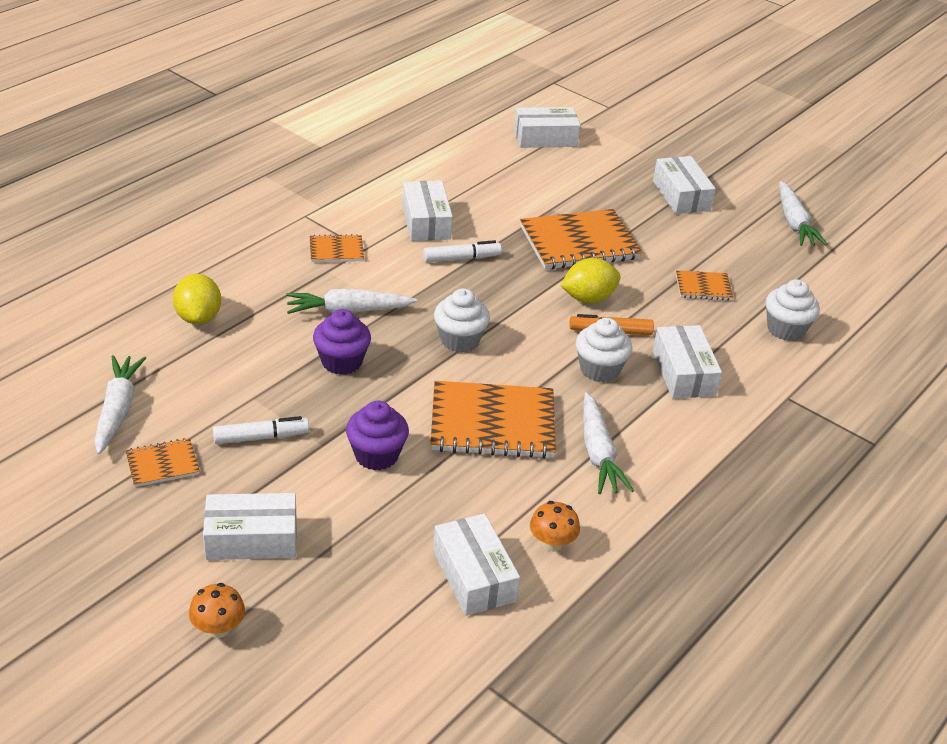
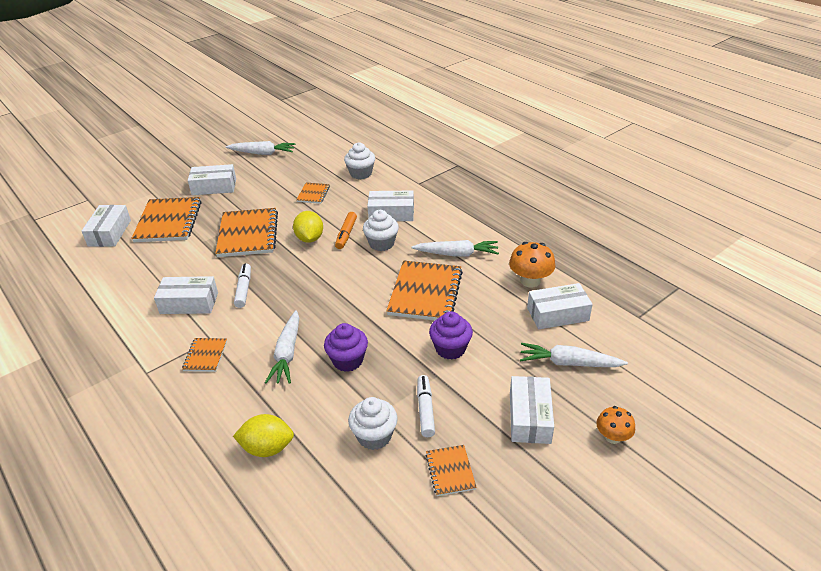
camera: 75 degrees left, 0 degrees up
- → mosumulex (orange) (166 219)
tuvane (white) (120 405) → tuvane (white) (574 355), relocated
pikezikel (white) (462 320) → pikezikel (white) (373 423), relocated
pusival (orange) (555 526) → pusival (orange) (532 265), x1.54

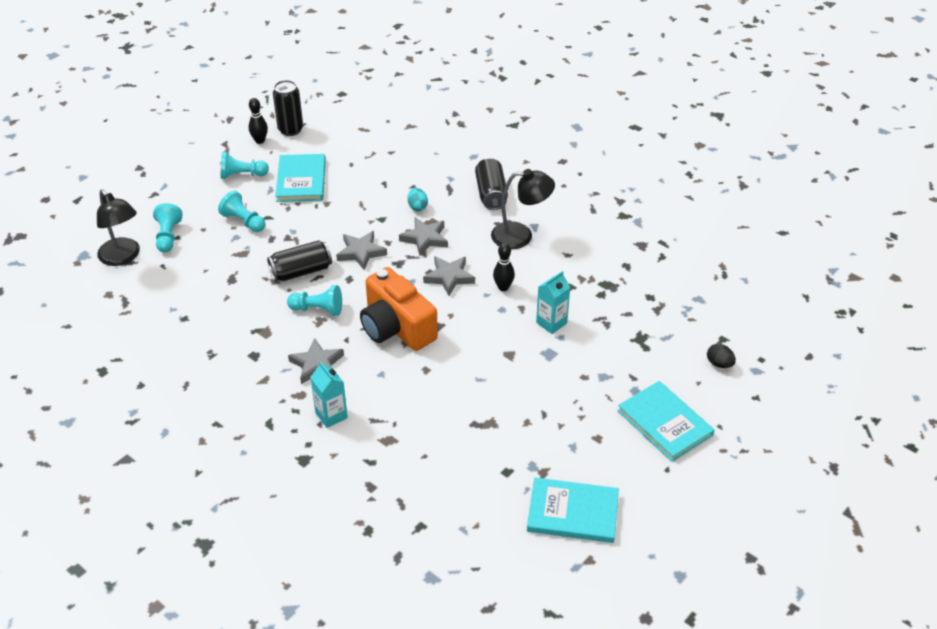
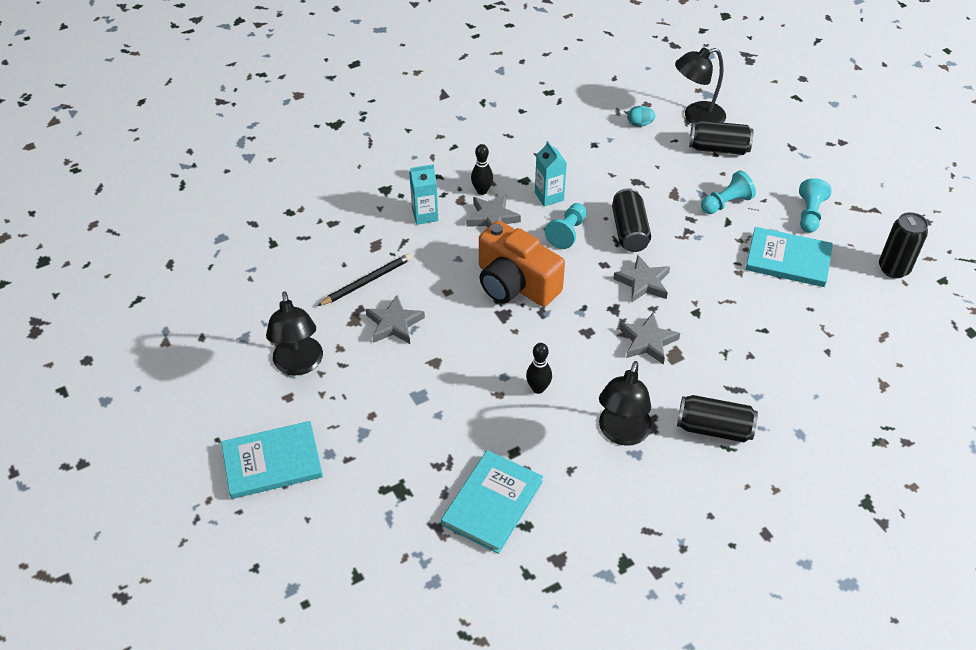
camera: 110 degrees right, 5 degrees up
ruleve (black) (721 356) → -
- → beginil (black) (294 333)
- → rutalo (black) (364 279)
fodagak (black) (258 121) → fodagak (black) (482 169), relocated
ruleve (turquoise) (418 199) → ruleve (turquoise) (641 116), relocated
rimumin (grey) (449 276) → rimumin (grey) (395 319), relocated
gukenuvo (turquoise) (573 510) → gukenuvo (turquoise) (492 502), relocated
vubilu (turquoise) (553 302) → vubilu (turquoise) (551 174), relocated
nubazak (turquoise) (168 228) → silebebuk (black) (721 138)
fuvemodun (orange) (399 309) → fuvemodun (orange) (522 264), 120 degrees counterclockwise

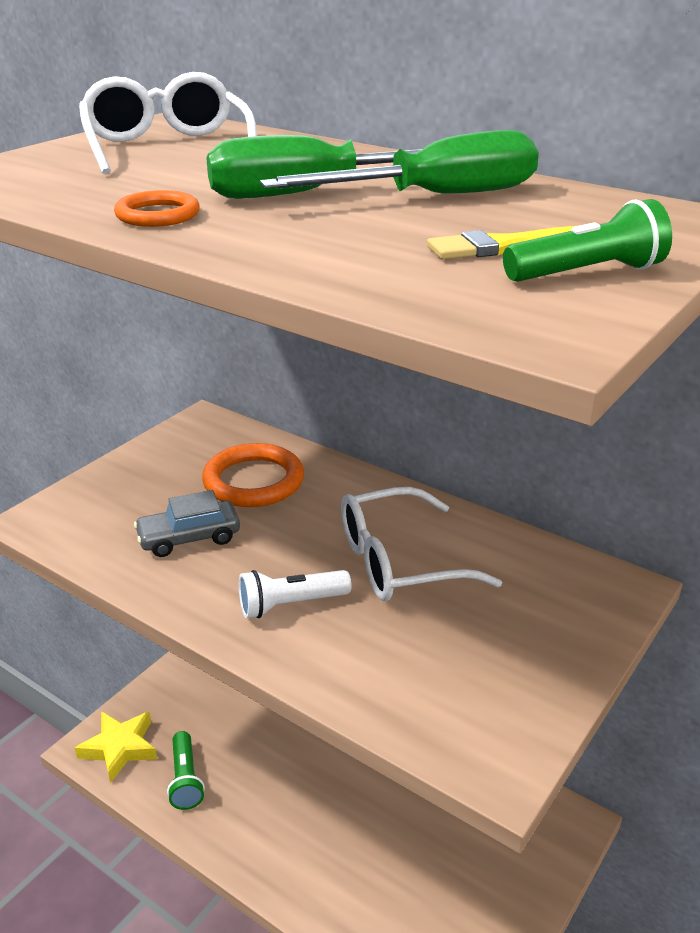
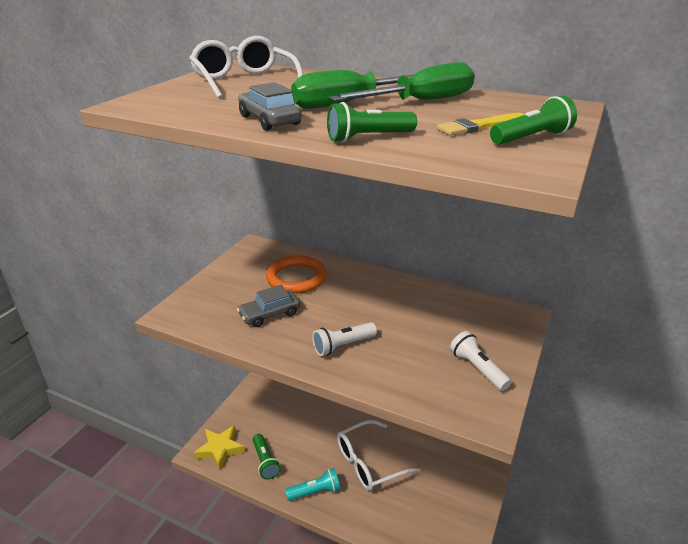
camera: 10 degrees left, 0 degrees up
- → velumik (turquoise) (312 484)
- → velumik (green) (372 122)
- → velumik (white) (481 361)
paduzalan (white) (421 544) → paduzalan (white) (379 455), relocated
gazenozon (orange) (157 208) → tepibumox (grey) (270 106)

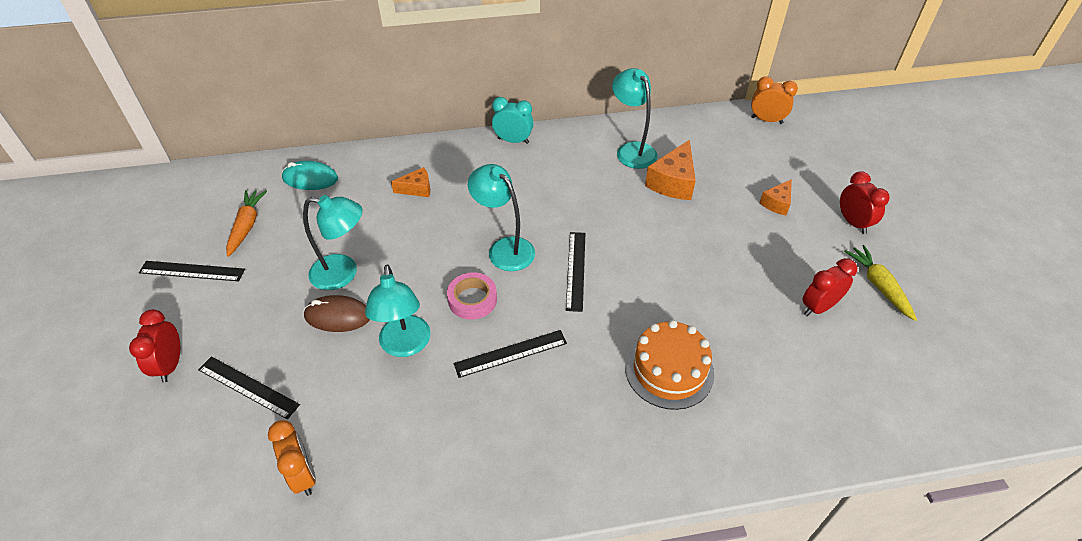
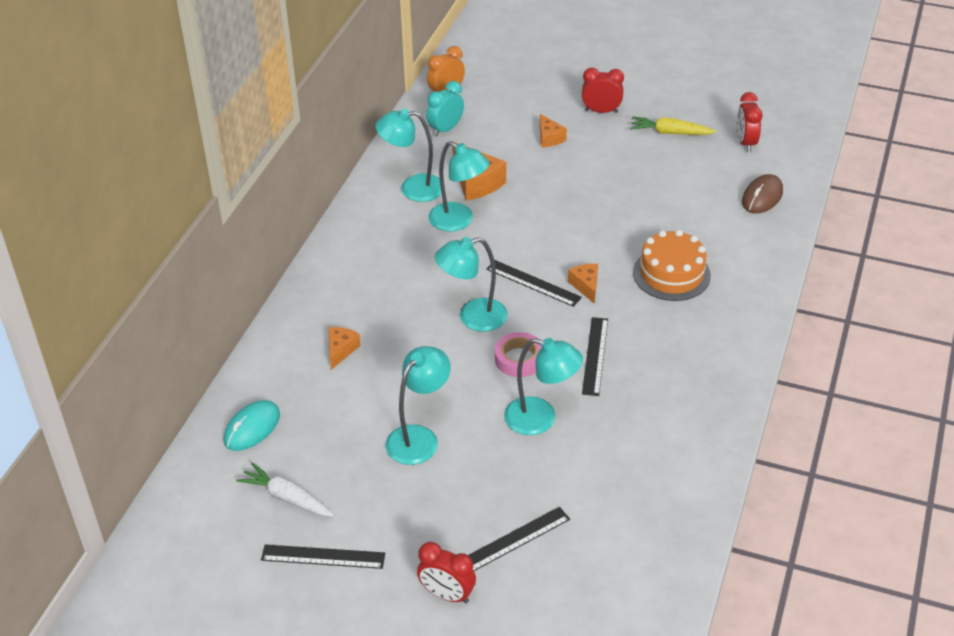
camera: 60 degrees left, 5 degrees down
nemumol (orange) (292 458) → -
- → beginil (turquoise) (459 186)
- → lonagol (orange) (583 284)
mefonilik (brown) (337 313) → mefonilik (brown) (762 193), relocated
nemumol (turquoise) (513 120) → nemumol (turquoise) (445 109), relocated
nemumol (red) (829 287) → nemumol (red) (750 122), relocated
tuvane (orange) (246 223) → tuvane (white) (285 489)
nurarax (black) (192 271) → nurarax (black) (323 557), 60 degrees clockwise

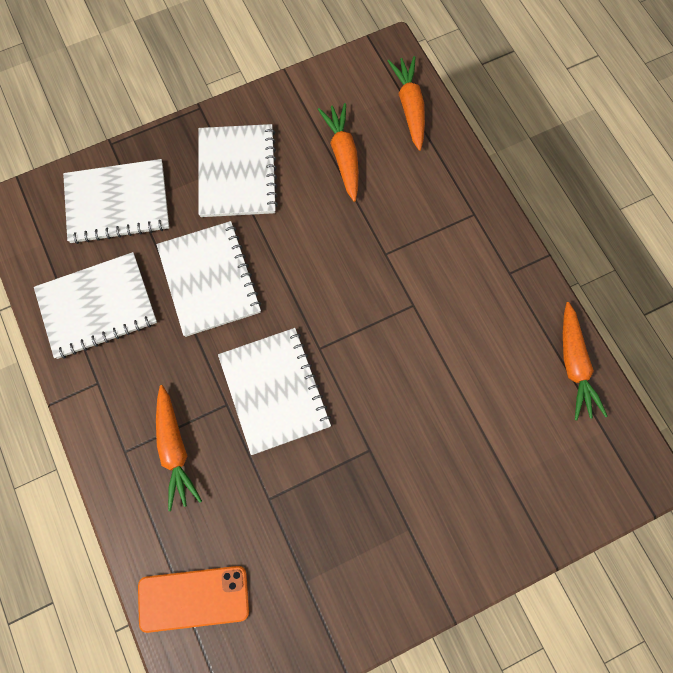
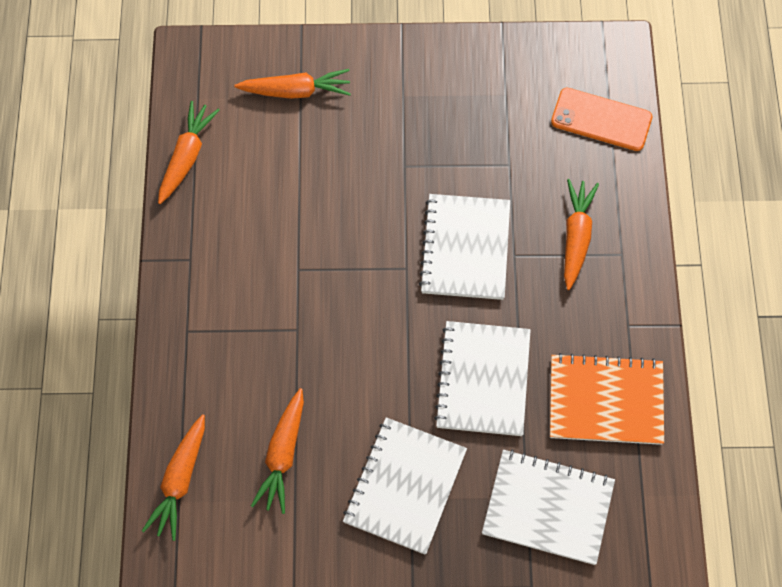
camera: 155 degrees left, 5 degrees down
- → tuvane (orange) (293 84)
mosumulex (white) (95 305) → mosumulex (orange) (607 399)

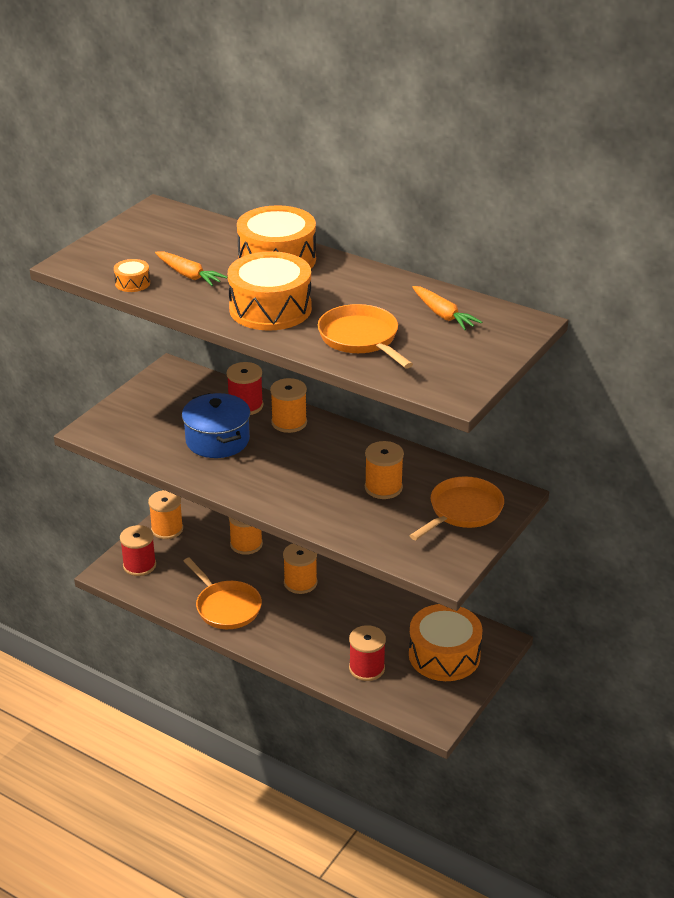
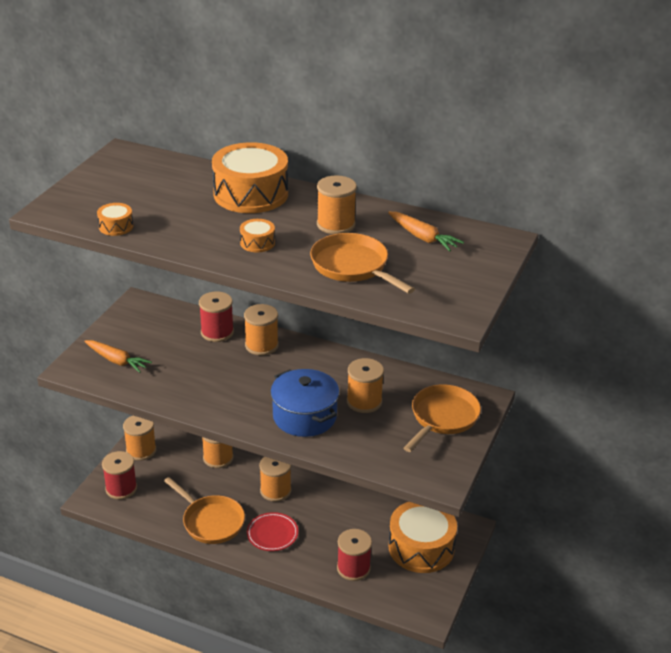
camera: 10 degrees left, 0 degrees up
- → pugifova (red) (272 531)
- → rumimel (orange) (337 204)
tuvane (orange) (191 268) → tuvane (orange) (118 356), relocated
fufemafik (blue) (216 425) → fufemafik (blue) (304 403), relocated
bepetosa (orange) (270 291) → bepetosa (orange) (257 235), x0.44

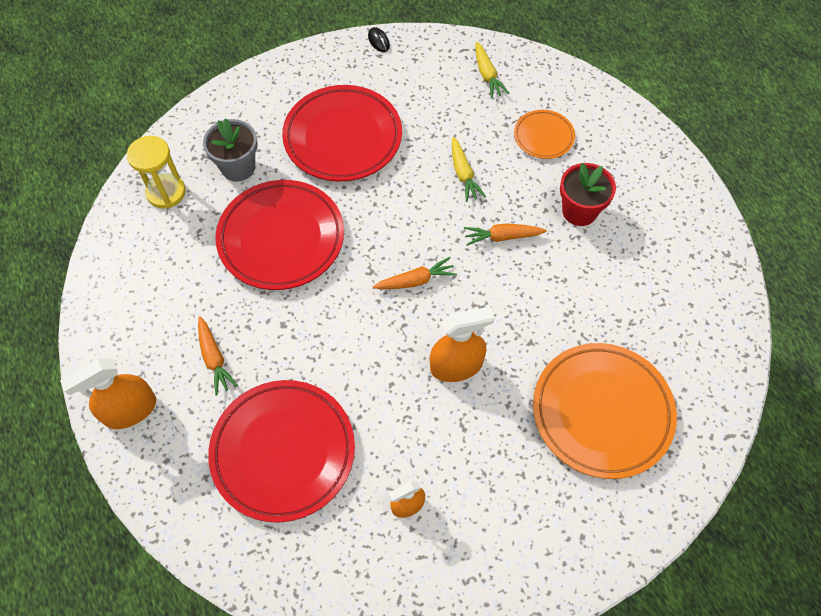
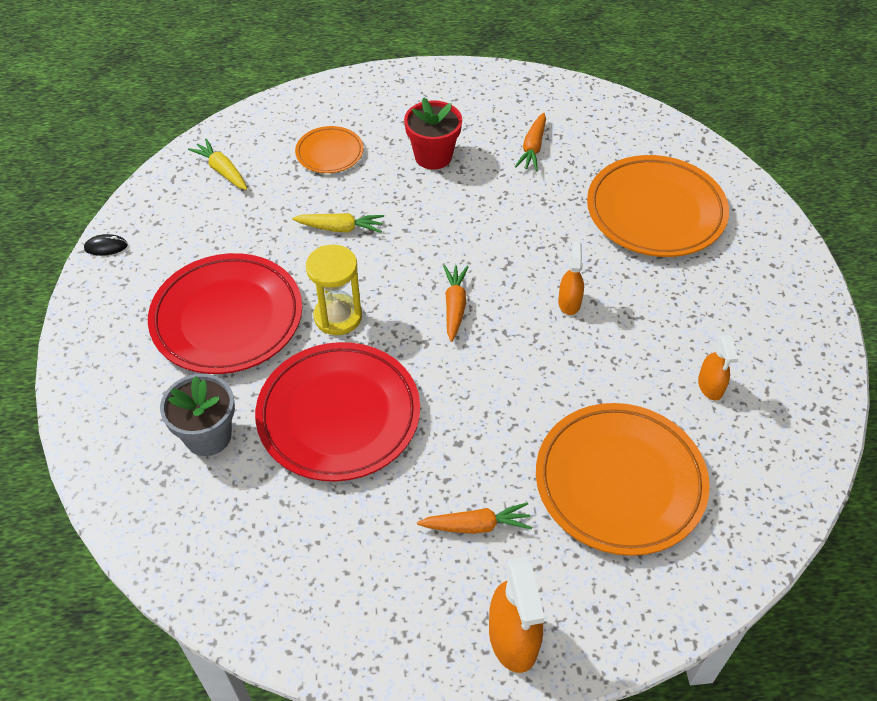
camera: 70 degrees left, 10 degrees down
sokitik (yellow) (156 172) → sokitik (yellow) (334 290), relocated
tuvane (orange) (505 234) → tuvane (orange) (530 142), relocated
pugifova (red) (281 451) → pugifova (orange) (623 479)
tuvane (yellow) (492 70) → tuvane (yellow) (217 164), 135 degrees counterclockwise
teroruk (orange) (462 344) → teroruk (orange) (571 278), x0.60

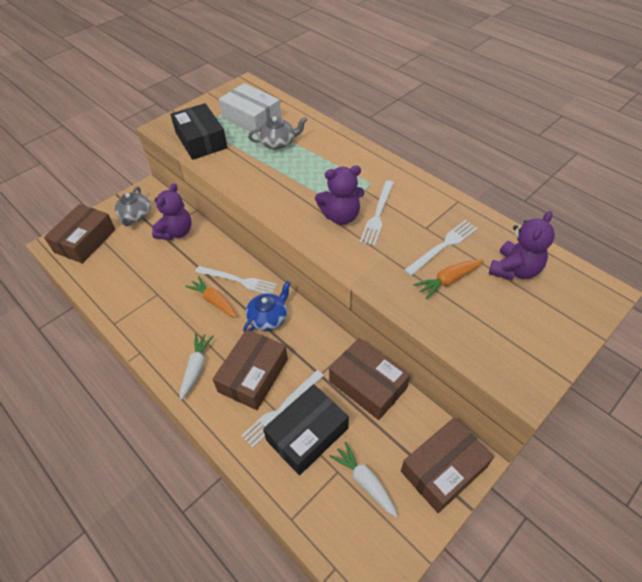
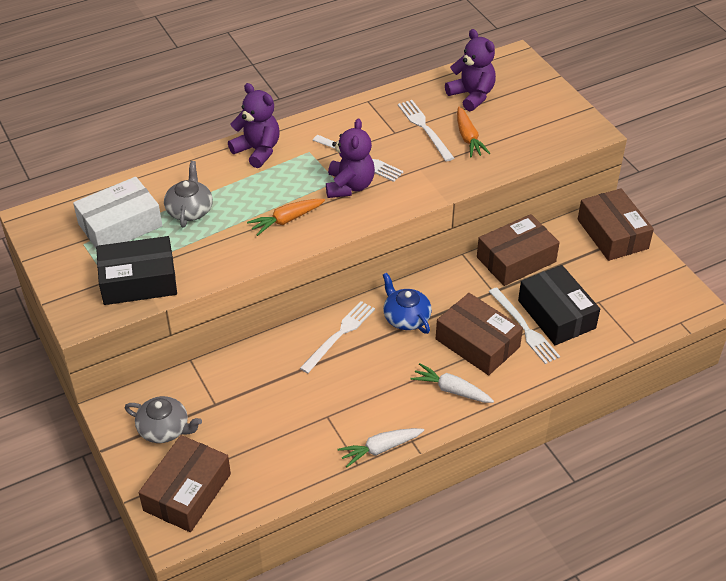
camera: 75 degrees left, 5 degrees down
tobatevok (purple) (172 211) → tobatevok (purple) (254 125), relocated
tuvane (orange) (211 297) → tuvane (orange) (286 217), relocated
tuvane (white) (363 479) → tuvane (white) (380 447), relocated
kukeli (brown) (80 234) → kukeli (brown) (185 483), 75 degrees clockwise

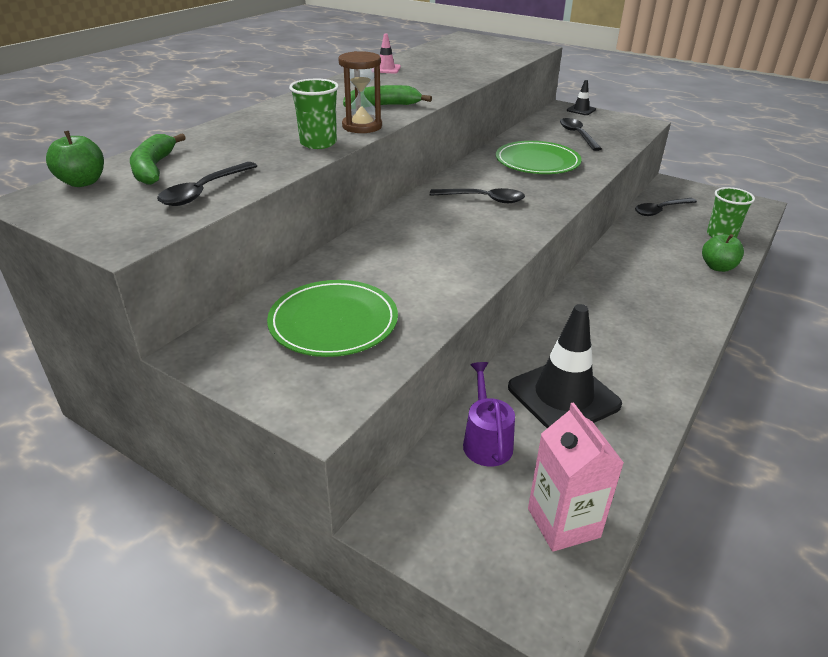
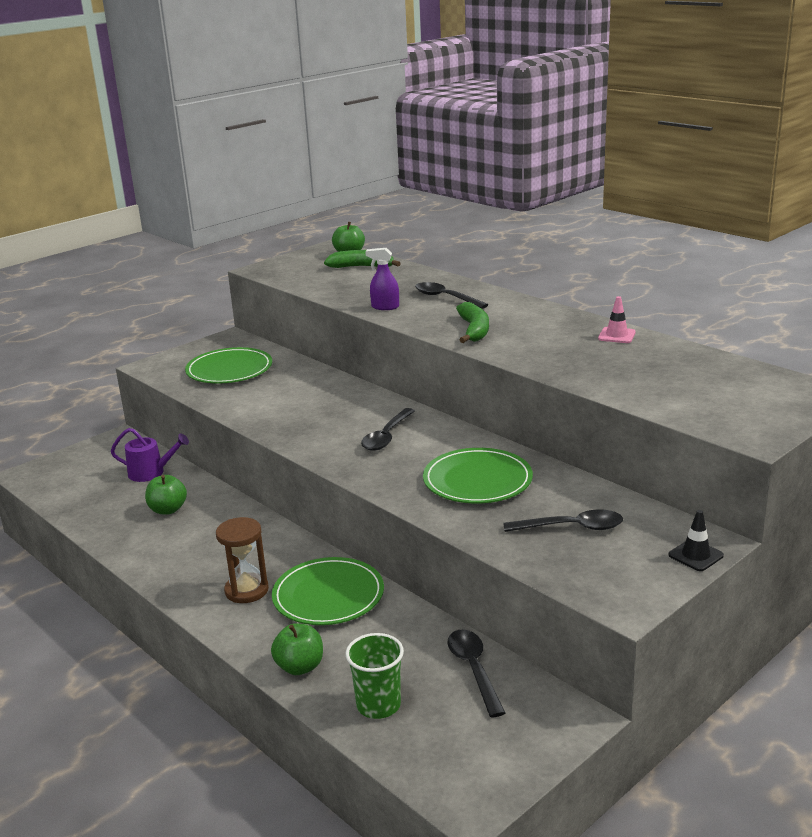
camera: 105 degrees right, 10 degrees down
vubilu (pink) (576 477) → -
- → pugifova (green) (328 591)
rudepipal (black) (207 184) → rudepipal (black) (452 295), relocated
sokitik (brown) (360 92) → sokitik (brown) (242 560), relocated
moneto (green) (314 114) → teroruk (purple) (382 279)
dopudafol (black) (565 366) → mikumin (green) (166 494)

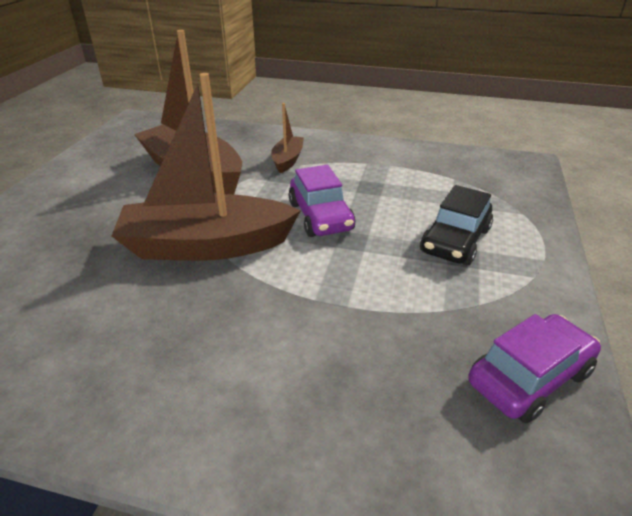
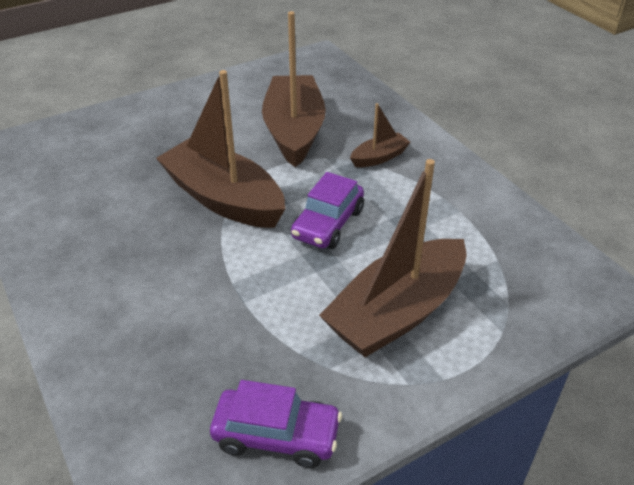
camera: 45 degrees right, 5 degrees up
tepibumox (black) (456 225) → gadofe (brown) (393 258)

